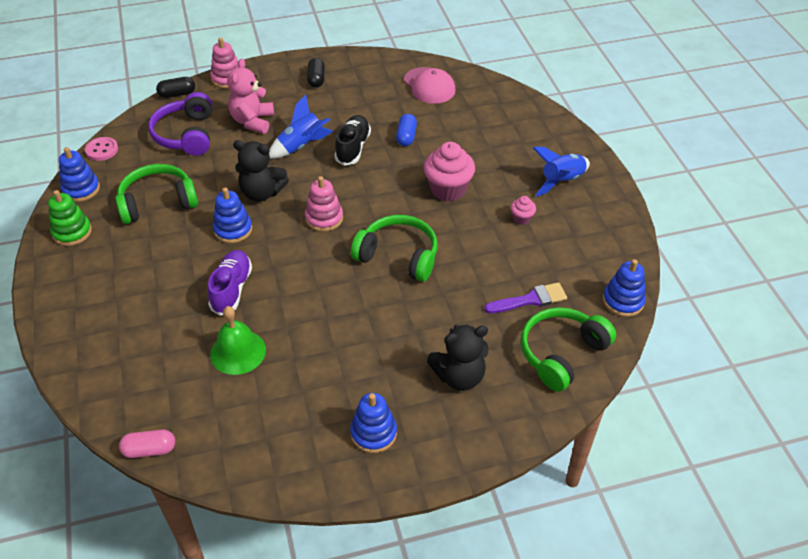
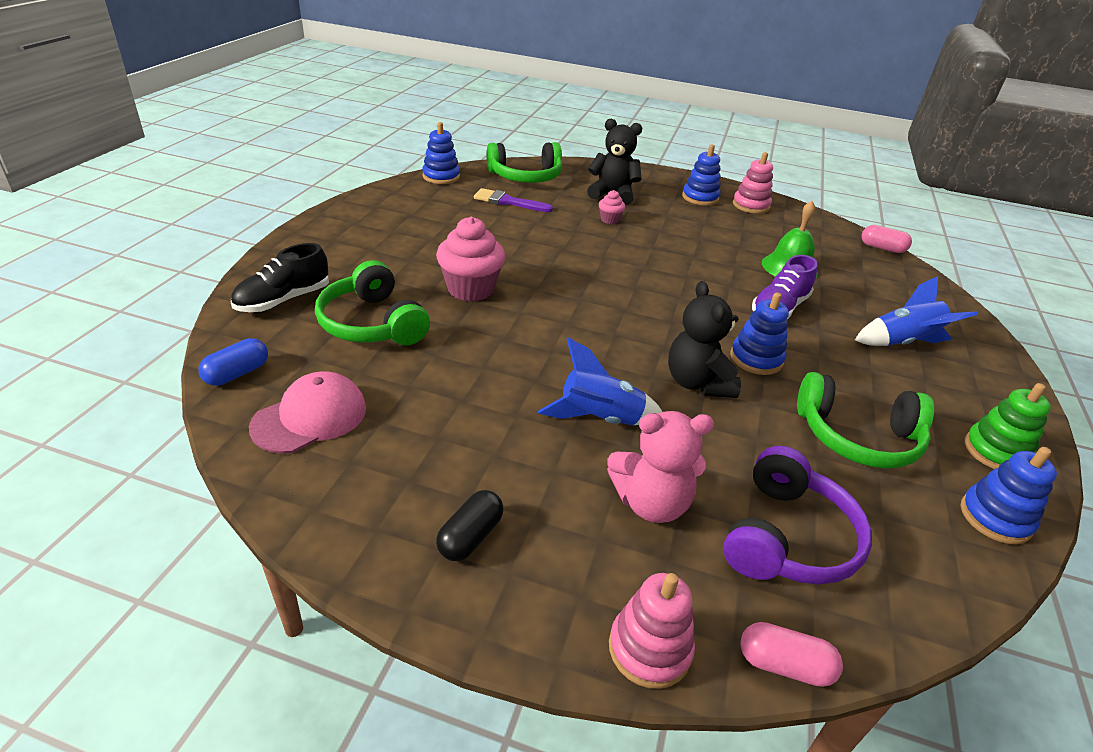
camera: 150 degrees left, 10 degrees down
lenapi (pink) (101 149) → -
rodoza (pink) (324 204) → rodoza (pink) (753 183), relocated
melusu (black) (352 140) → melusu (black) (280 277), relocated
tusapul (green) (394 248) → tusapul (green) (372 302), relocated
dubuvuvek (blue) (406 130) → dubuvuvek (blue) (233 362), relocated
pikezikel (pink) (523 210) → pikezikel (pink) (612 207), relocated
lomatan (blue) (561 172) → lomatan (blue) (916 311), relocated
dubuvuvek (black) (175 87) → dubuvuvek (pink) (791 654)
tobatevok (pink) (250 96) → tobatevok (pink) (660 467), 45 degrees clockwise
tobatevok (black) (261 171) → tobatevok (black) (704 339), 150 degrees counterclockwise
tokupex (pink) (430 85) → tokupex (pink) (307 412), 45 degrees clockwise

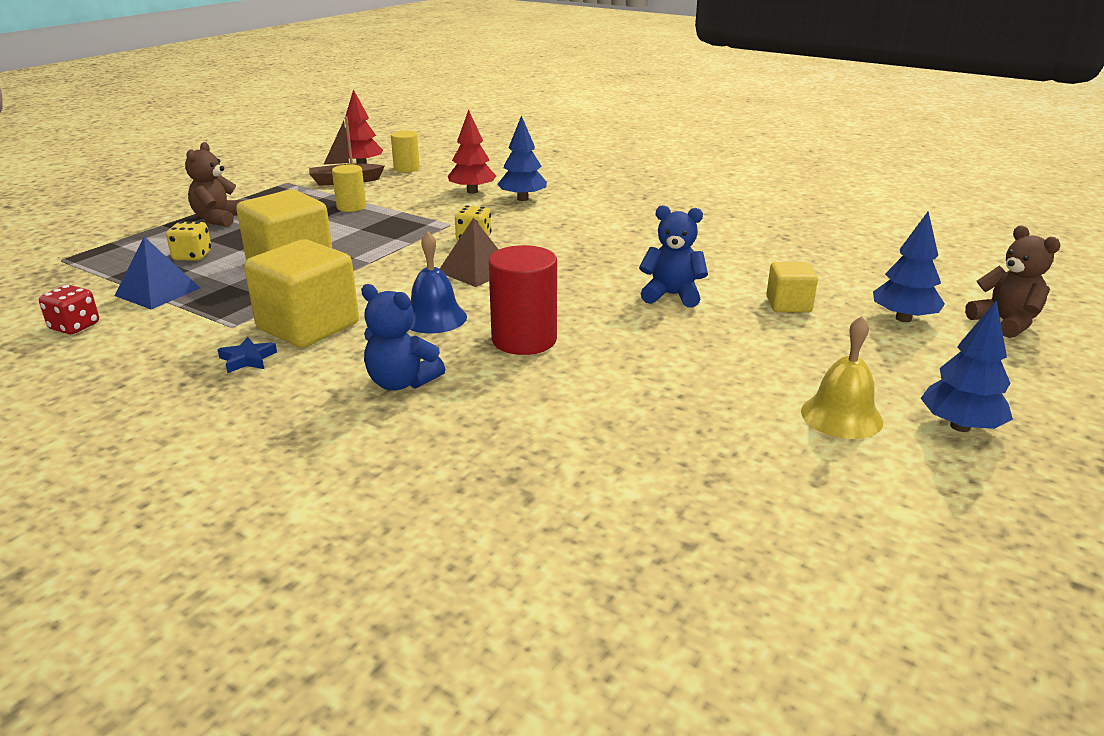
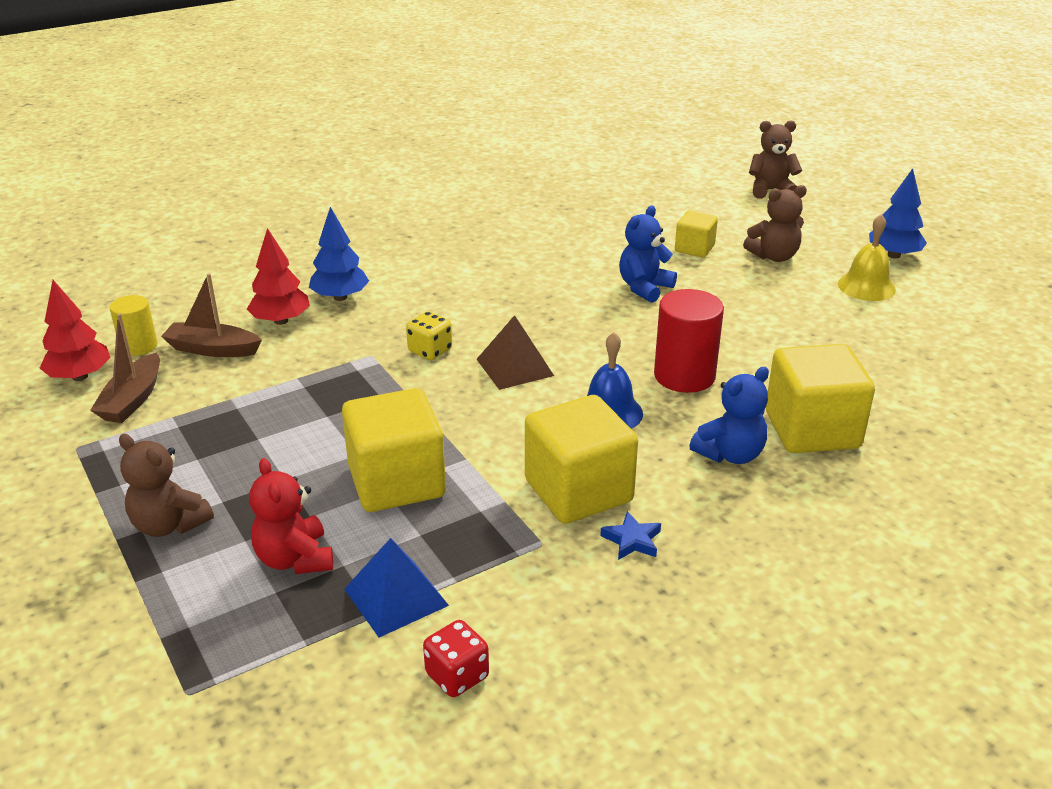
camera: 65 degrees left, 5 degrees up
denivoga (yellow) (349 188) → -
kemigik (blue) (909 267) → -
- → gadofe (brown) (211 315)
- → tobatevok (brown) (775 223)
- → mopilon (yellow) (820 398)
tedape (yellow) (188 241) → tobatevok (red) (291 516)

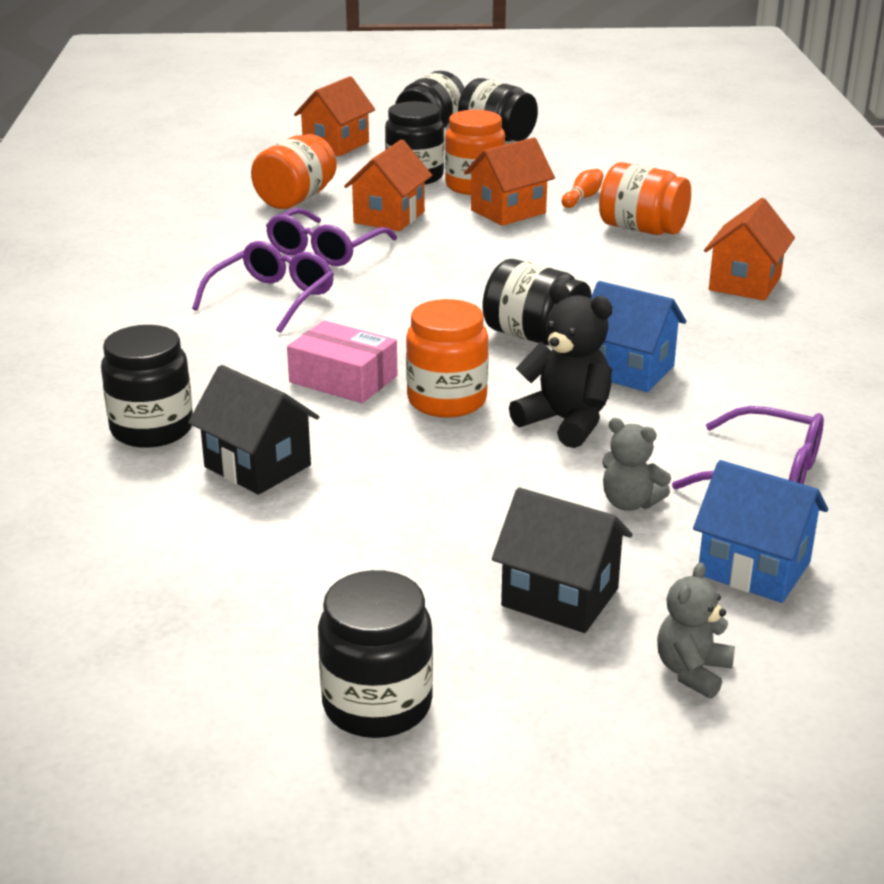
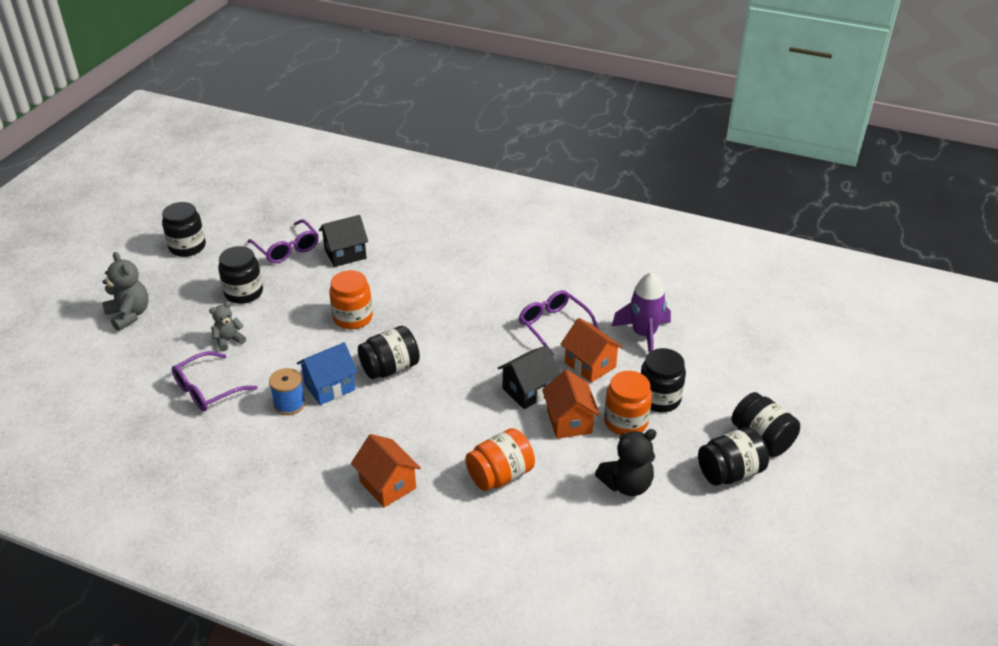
camera: 115 degrees right, 10 degrees up
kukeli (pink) (342 361) → -
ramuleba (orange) (334 116) → -
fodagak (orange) (582 188) → -
ramuleba (blue) (760 531) → -
- → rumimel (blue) (287 391)
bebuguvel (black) (147 386) → bebuguvel (black) (240 275), relocated
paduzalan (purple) (263 287) → paduzalan (purple) (283 241), relocated
ramuleba (black) (562 560) → ramuleba (black) (529 377), relocated
tobatevok (black) (560 365) → tobatevok (black) (626 462), relocated
bebuguvel (orange) (294 171) → lomatan (purple) (641 312)
tobatevok (grey) (696 631) → tobatevok (grey) (125 291), x1.58

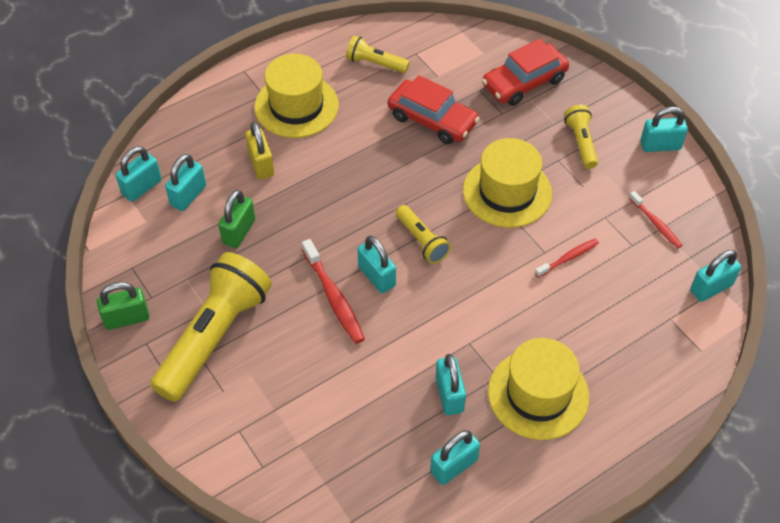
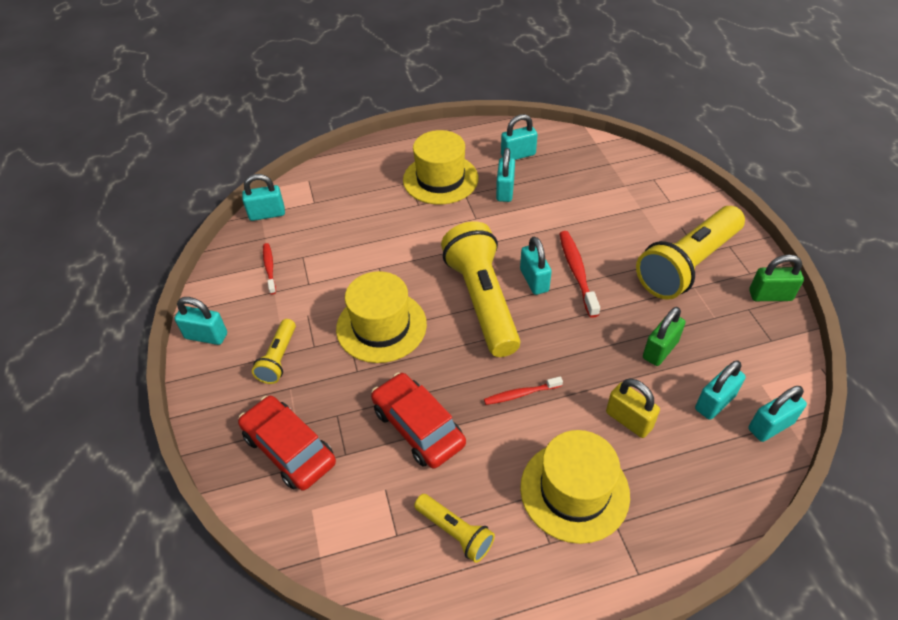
camera: 160 degrees left, 5 degrees down
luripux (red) (567 258) → luripux (red) (523 390), relocated
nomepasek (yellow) (259 150) → nomepasek (yellow) (633 408), 45 degrees counterclockwise
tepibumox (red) (525 72) → tepibumox (red) (287 443), 120 degrees counterclockwise
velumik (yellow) (423 234) → velumik (yellow) (480 289), x2.06

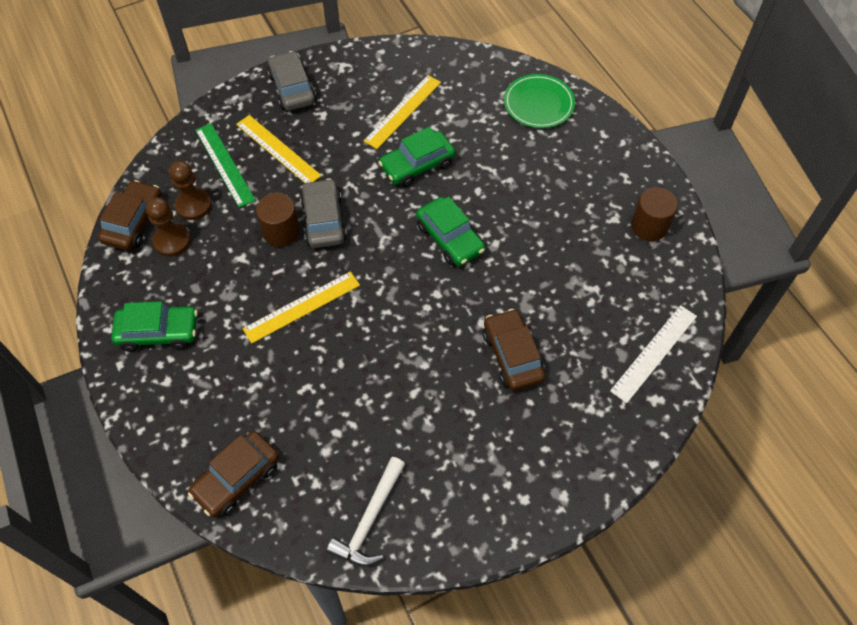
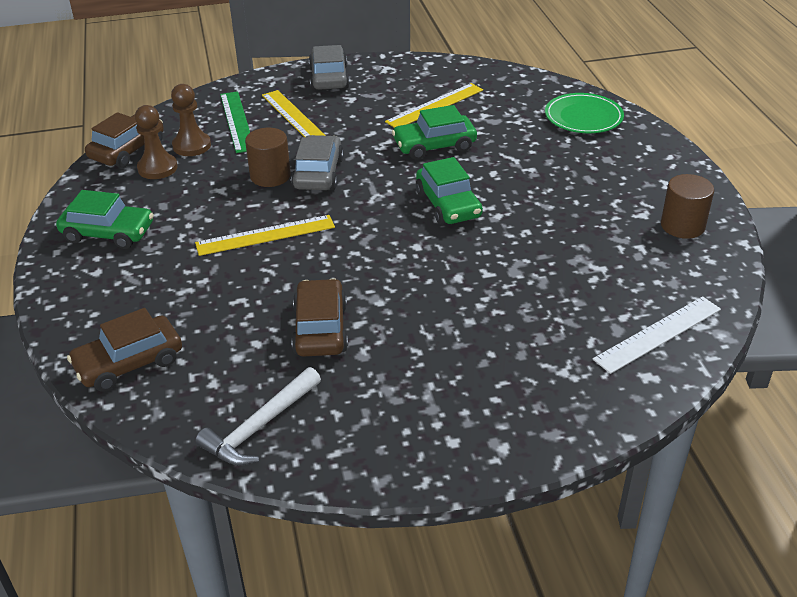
camera: 15 degrees right, 20 degrees down
tepibumox (brown) (514 350) → tepibumox (brown) (319 317), relocated

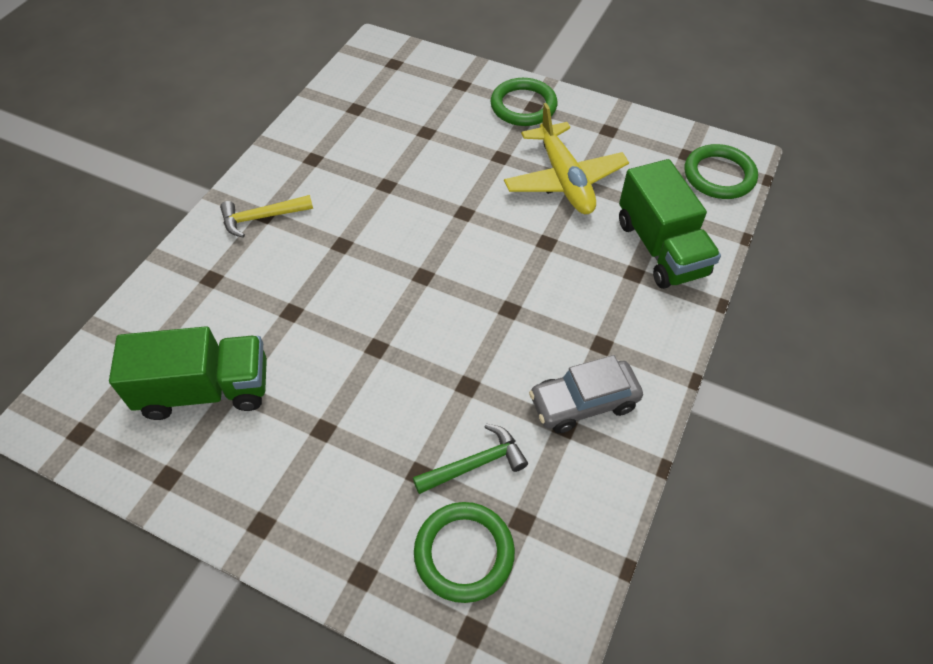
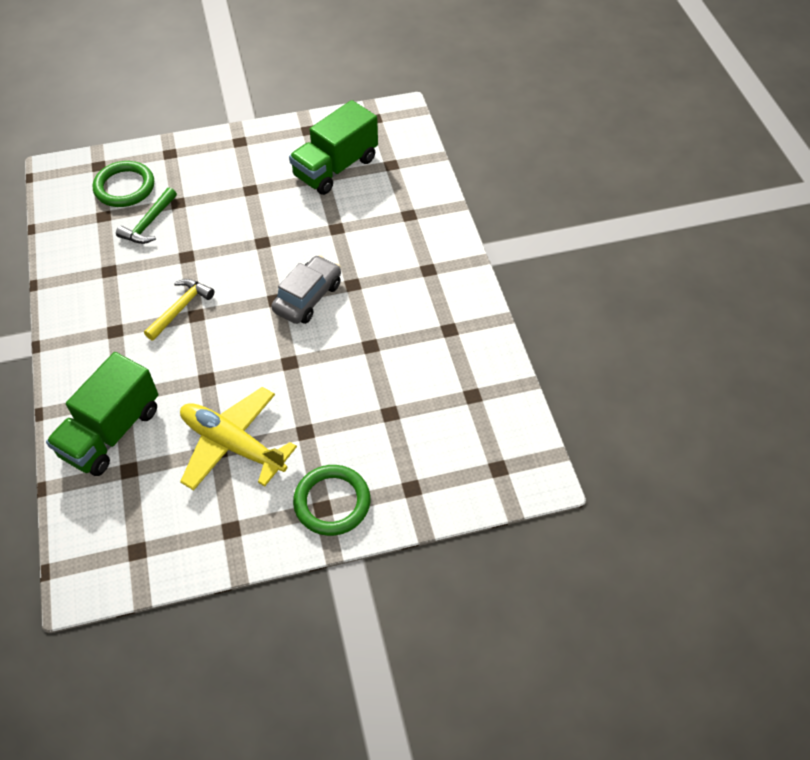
camera: 140 degrees right, 0 degrees up
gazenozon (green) (721 171) → -
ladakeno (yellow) (266 216) → ladakeno (yellow) (179 310), relocated
tepibumox (grey) (586 394) → tepibumox (grey) (306 289), relocated
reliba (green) (670 224) → reliba (green) (102 414), 90 degrees counterclockwise

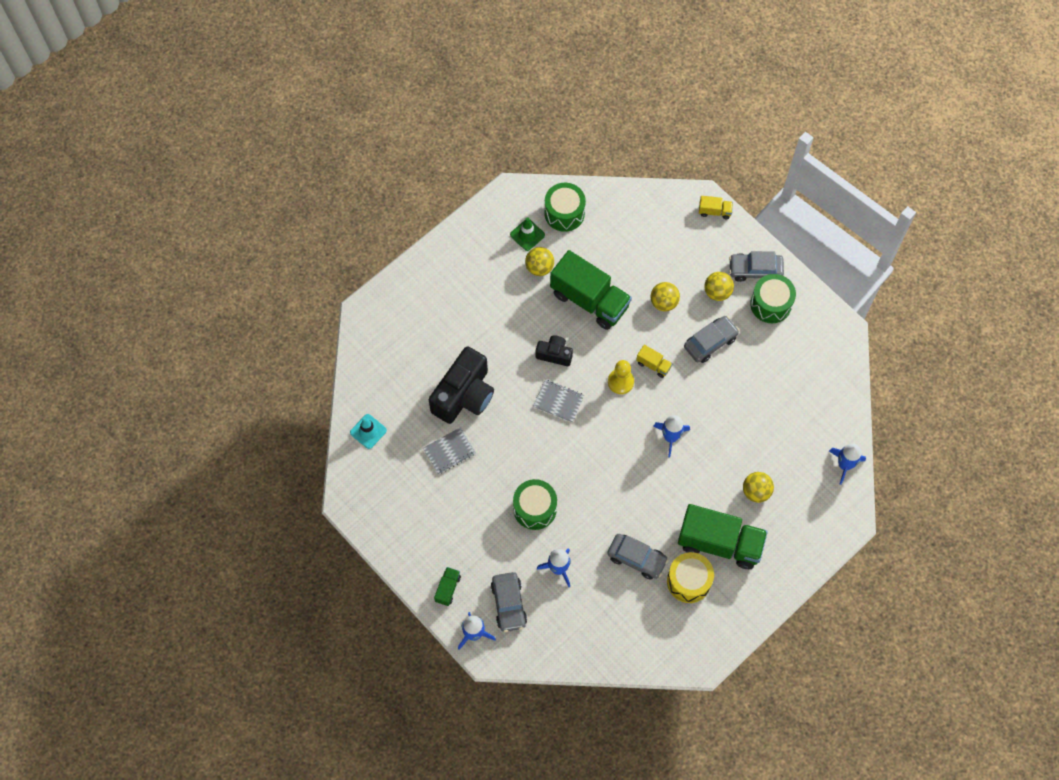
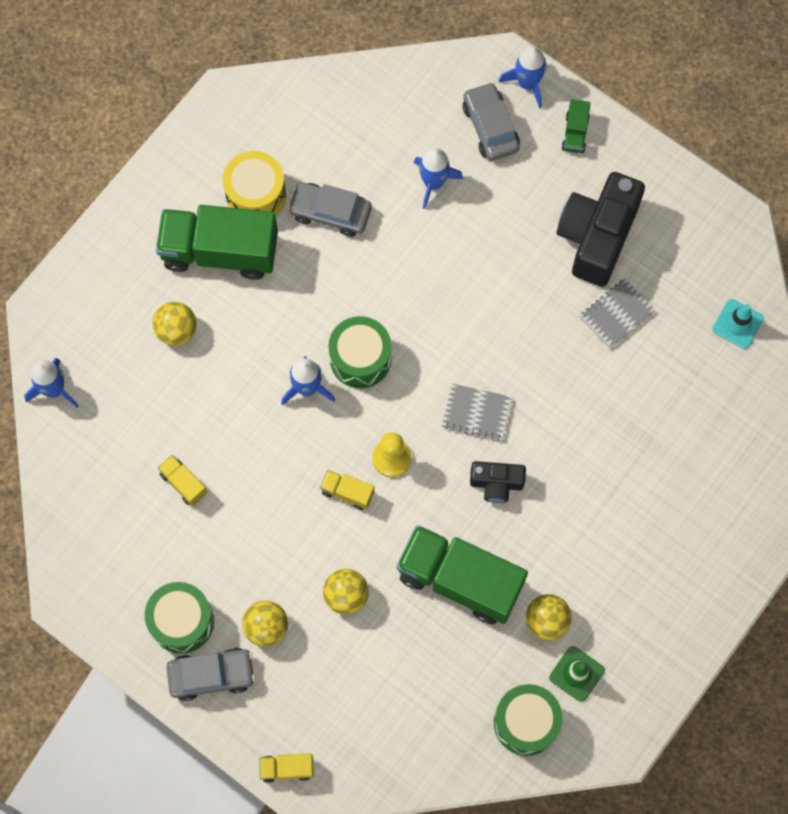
camera: 170 degrees right, 5 degrees up
tepibumox (grey) (711 339) → -
- → reliba (yellow) (182 480)
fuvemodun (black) (461 385) → fuvemodun (black) (600 229), relocated
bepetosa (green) (535 504) → bepetosa (green) (359 352), relocated

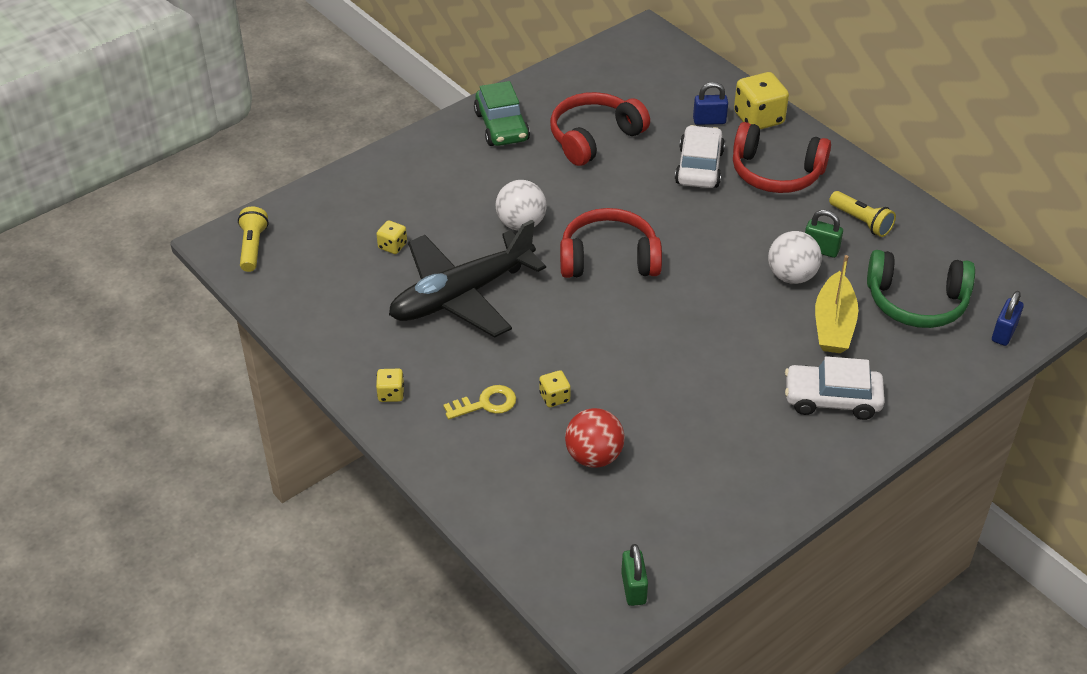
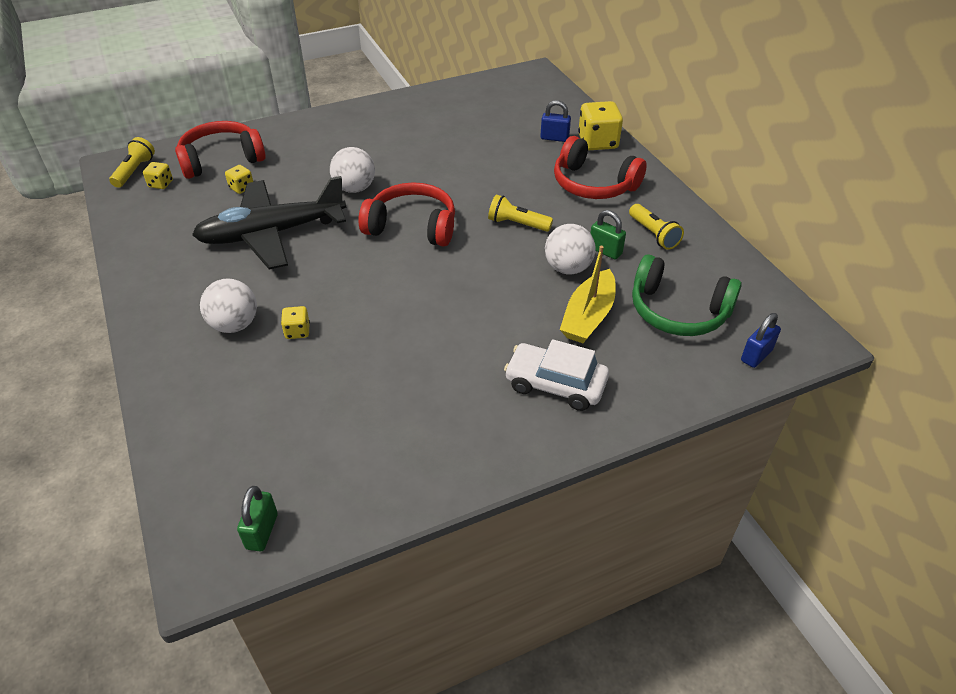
camera: 15 degrees right, 0 degrees up
tepibumox (green) (502 113) → -
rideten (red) (595 438) → -
tepibumox (white) (700 156) → -
- → velumik (yellow) (520 213)
tedape (yellow) (390 385) → tedape (yellow) (158 175), relocated
tusapul (red) (600 129) → tusapul (red) (220 150), relocated
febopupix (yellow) (479 402) → rideten (white) (228 305)

